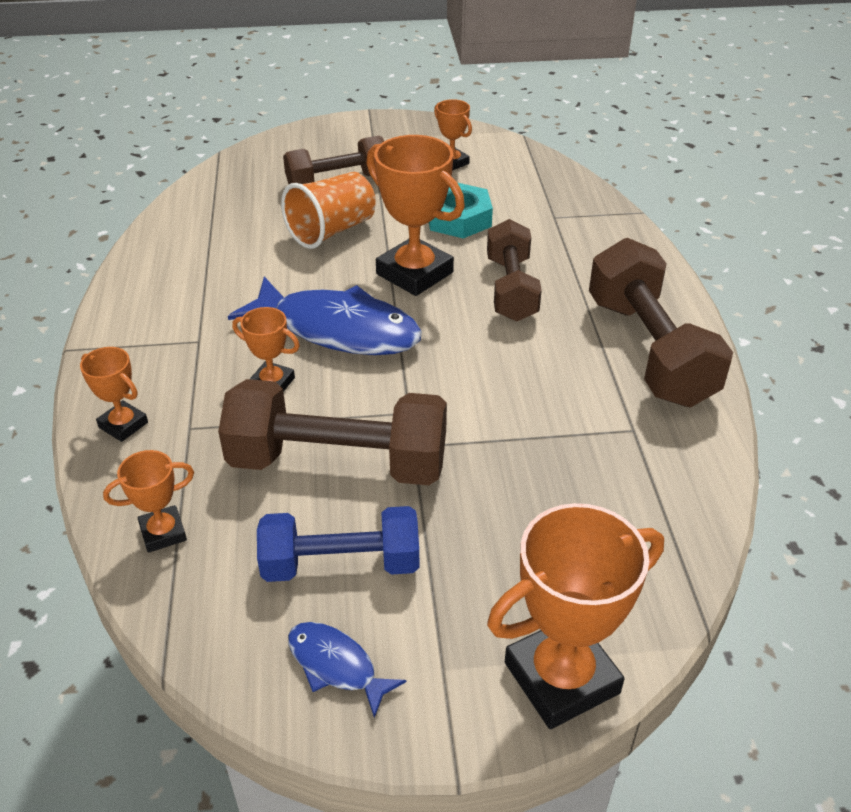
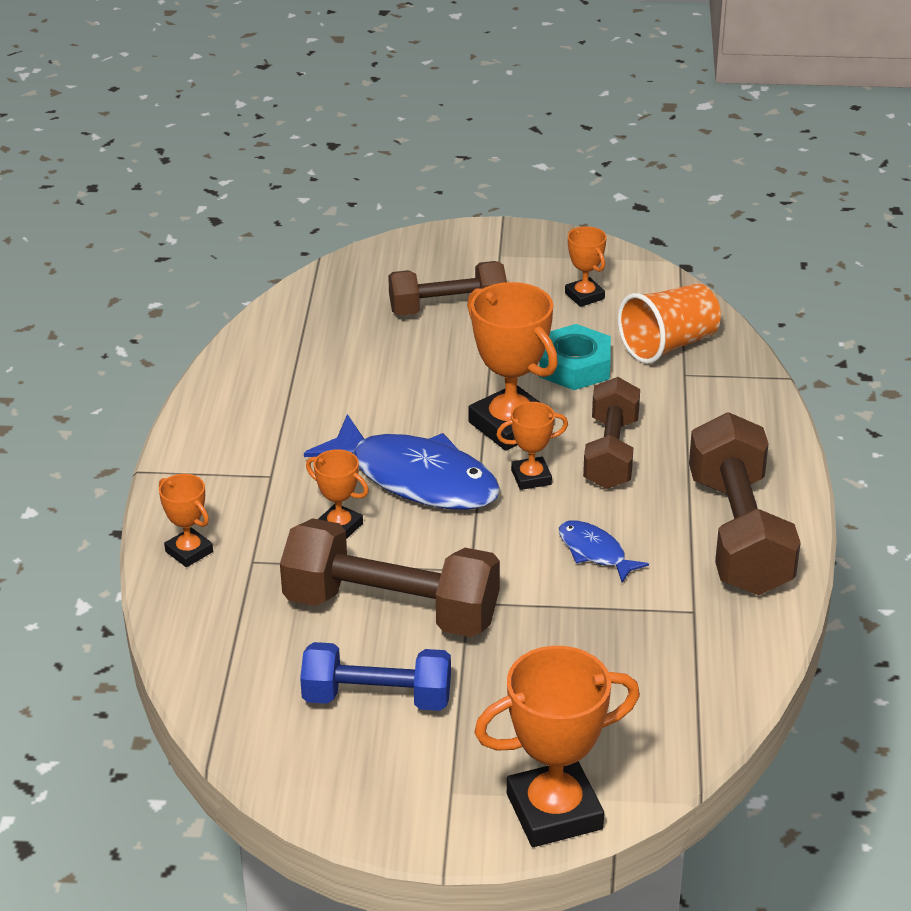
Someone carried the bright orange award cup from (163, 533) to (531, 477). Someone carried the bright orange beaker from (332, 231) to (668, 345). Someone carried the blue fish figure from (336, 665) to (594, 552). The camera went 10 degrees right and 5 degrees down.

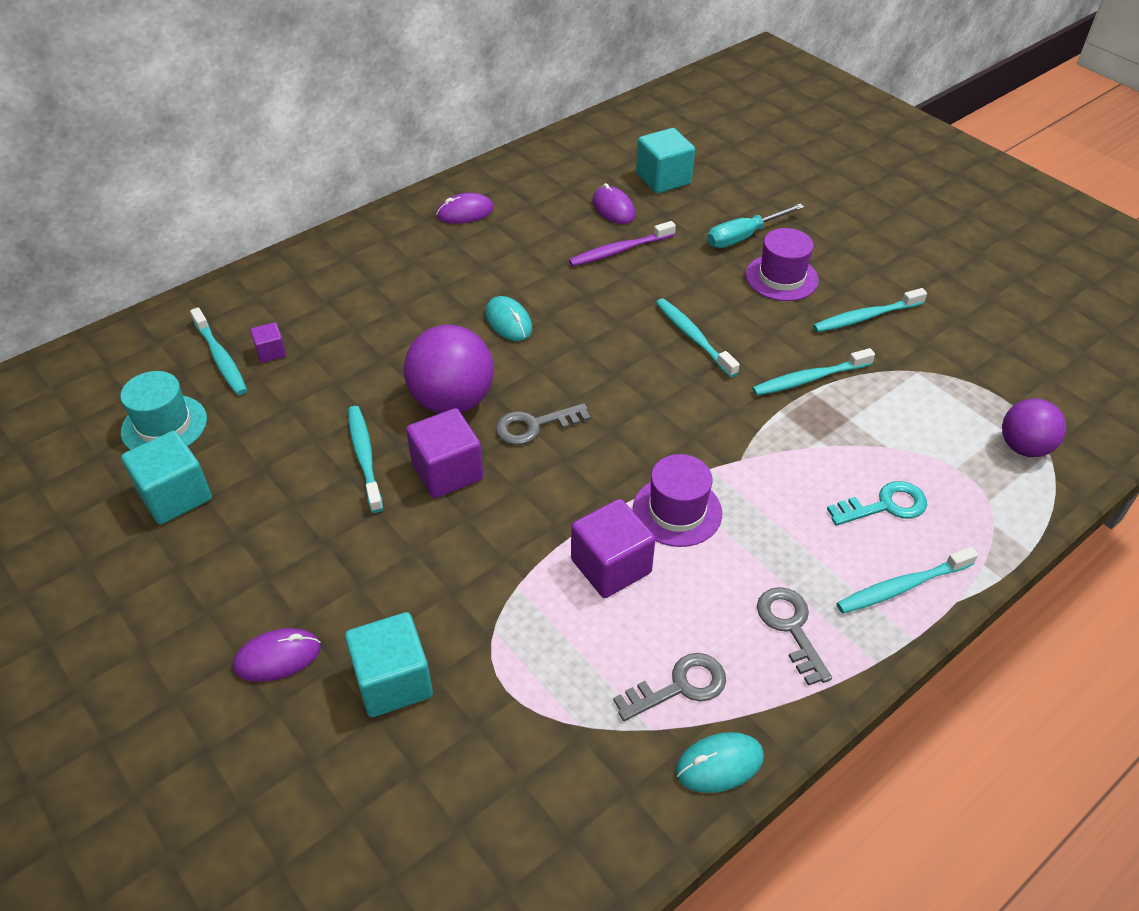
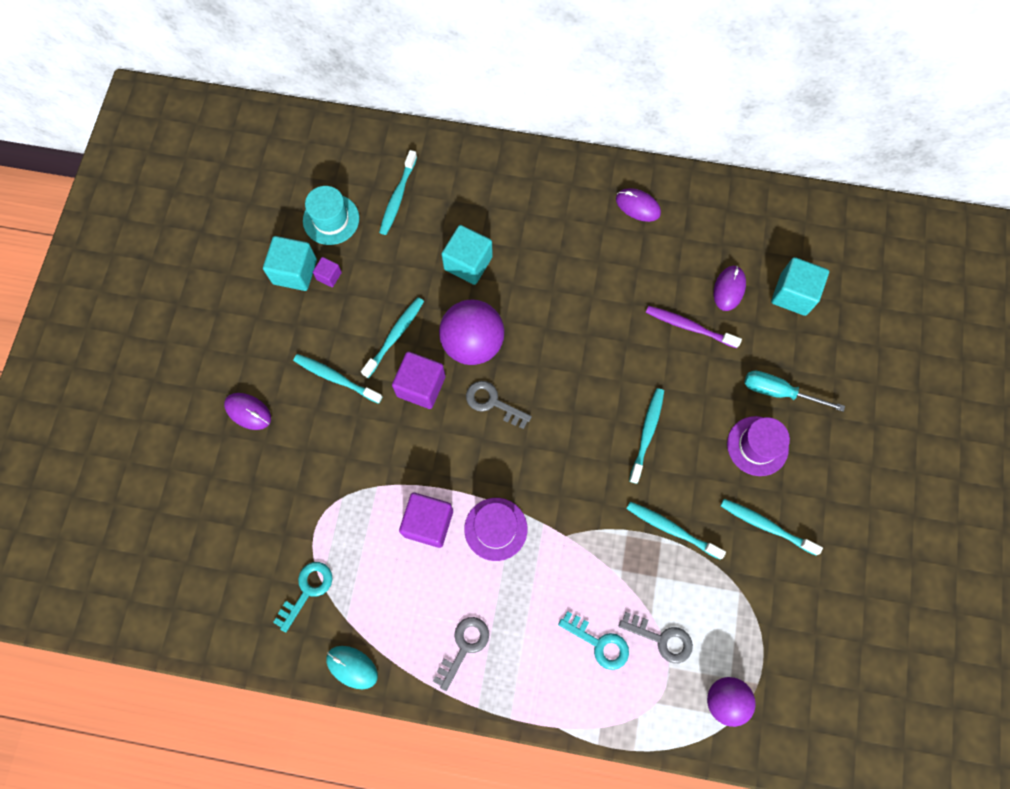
Someone carried the purple cube from (271, 352) to (329, 276). Someone carried the teal cube from (393, 681) to (468, 263). Someone took away the teal mouse at (508, 322). Someone carried the gray door key from (679, 686) to (661, 638). Someone carried the teal toothbrush from (902, 587) to (336, 378). Someone put down the teal door key at (307, 590). The camera went 50 degrees right and 25 degrees up.

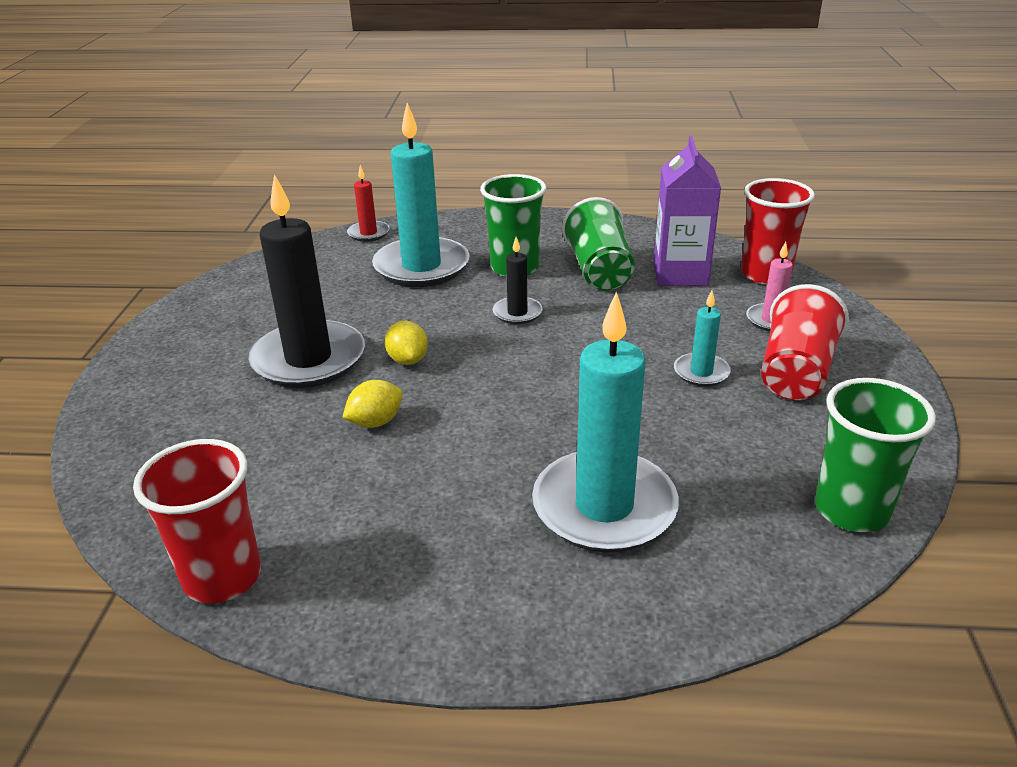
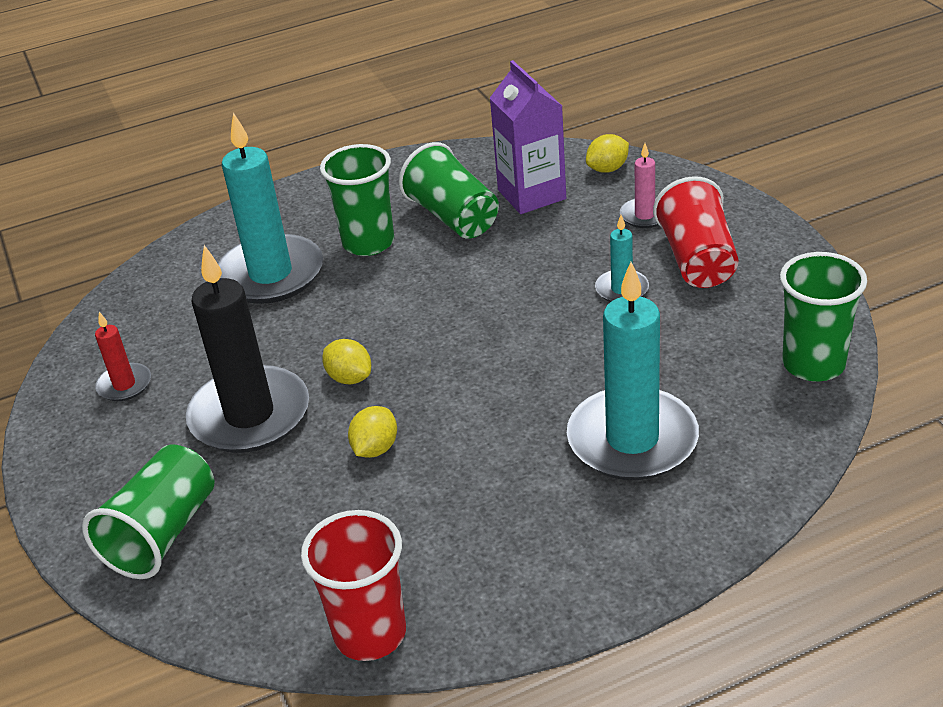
Someone carried the scarlet pillar candle from (368, 233) to (124, 385). Someone took away the jet-black pillar candle at (517, 313). Someone swapped the scarlet beaker at (765, 274) for the golden lemon at (607, 169). Someone put down the green beaker at (162, 533). The camera went 25 degrees left and 5 degrees up.

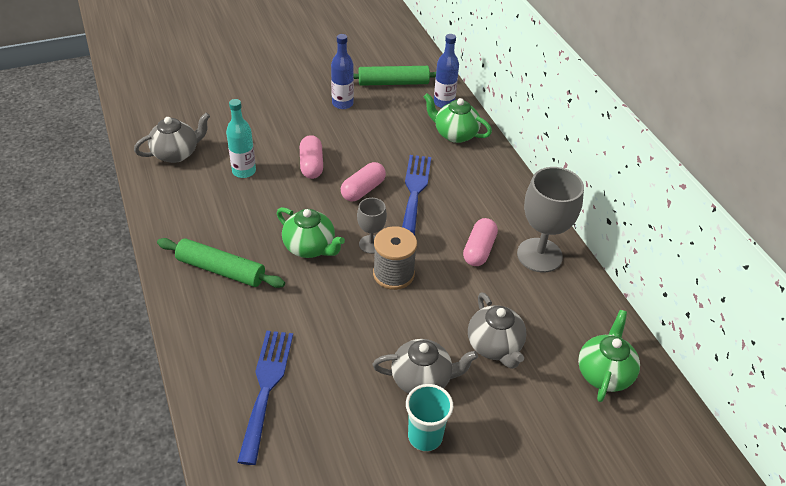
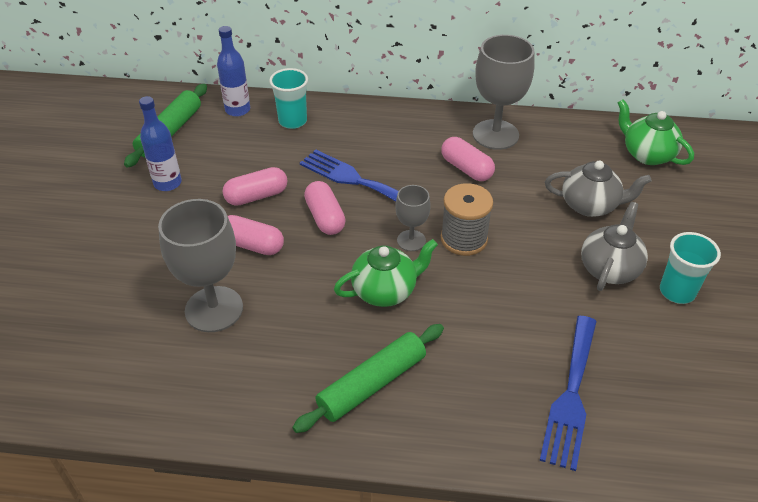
Someone took away the gray tea pot at (176, 153). Someone swapped the teal bottle at (244, 171) for the gray wine glass at (214, 309). Someone rotated the blue table fork at (266, 387) by 105 degrees counterclockwise. Someone swapped the green tea pot at (455, 134) for the teal beaker at (292, 121). Someone put down the rosy capsule at (256, 196). The camera went 60 degrees left and 0 degrees up.

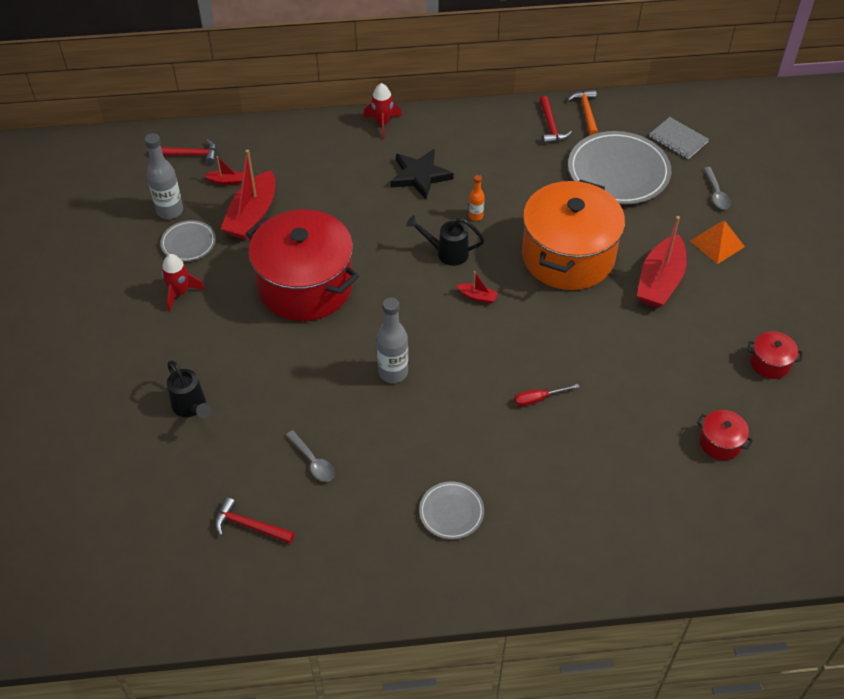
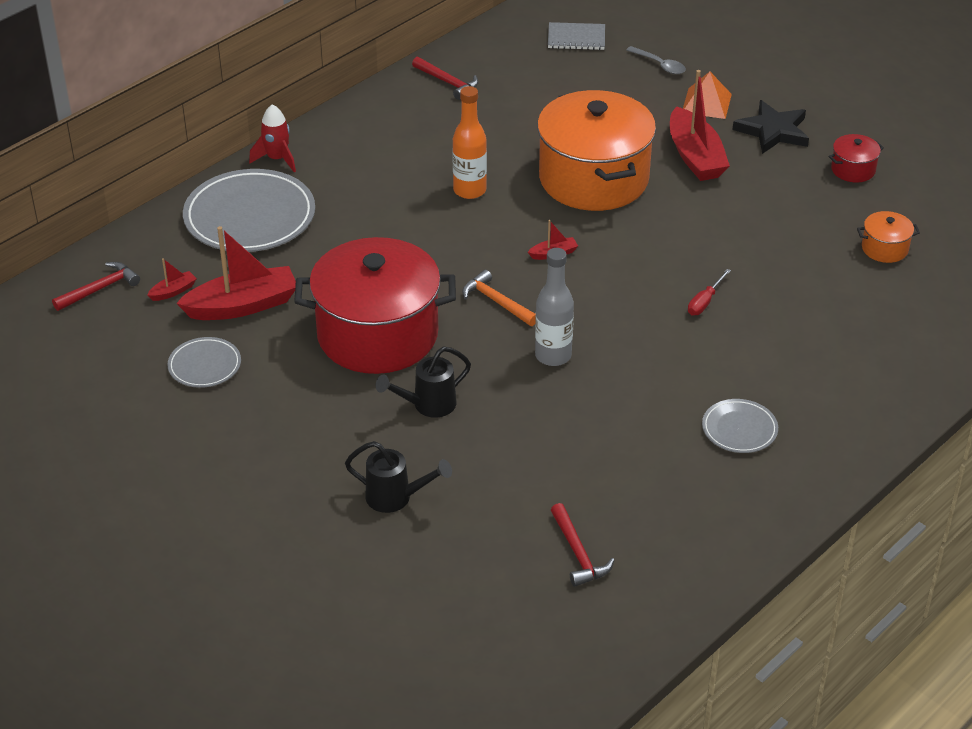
Someone took away the gray bottle at (170, 211). Someone took away the scarlet rocket at (180, 293). Someone rotated the scarlet hammer at (249, 526) by 90 degrees counterclockwise. Someone rotated the scarlet sailboat at (252, 215) by 90 degrees counterclockwise. Someone took away the gray tablespoon at (313, 461). Someone carried the jet-black star from (419, 176) to (773, 131). Someone carried the jet-black watering pot from (446, 253) to (427, 405). Someone scaled the bright orange bottle at (475, 216) by 1.83. Someone carried the bright orange hammer from (586, 112) to (496, 302). Someone carried the gray dinner plate from (618, 172) to (250, 217). Someone repainted the scarlet cooking pot at (720, 443), which became the bright orange cooking pot at (884, 248). The camera went 40 degrees left and 10 degrees down.

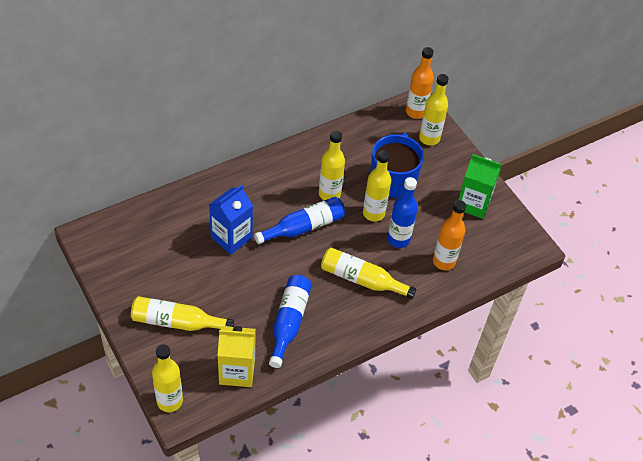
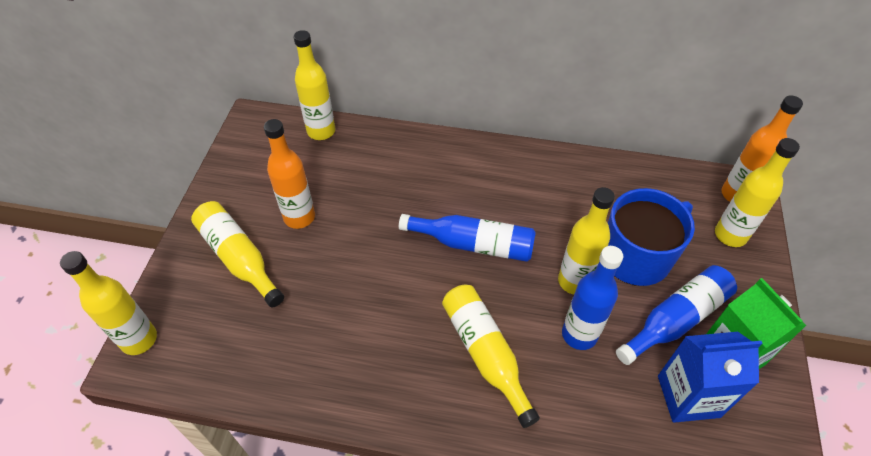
Someone carried the blue carton from (231, 237) to (688, 396). Someone took away the golden carton at (237, 371). Someone carried the blue bottle from (289, 322) to (676, 320). Someone carried the golden bottle from (329, 194) to (321, 131). Someone carried the bright orange bottle from (444, 261) to (299, 217). The camera went 45 degrees right and 0 degrees up.

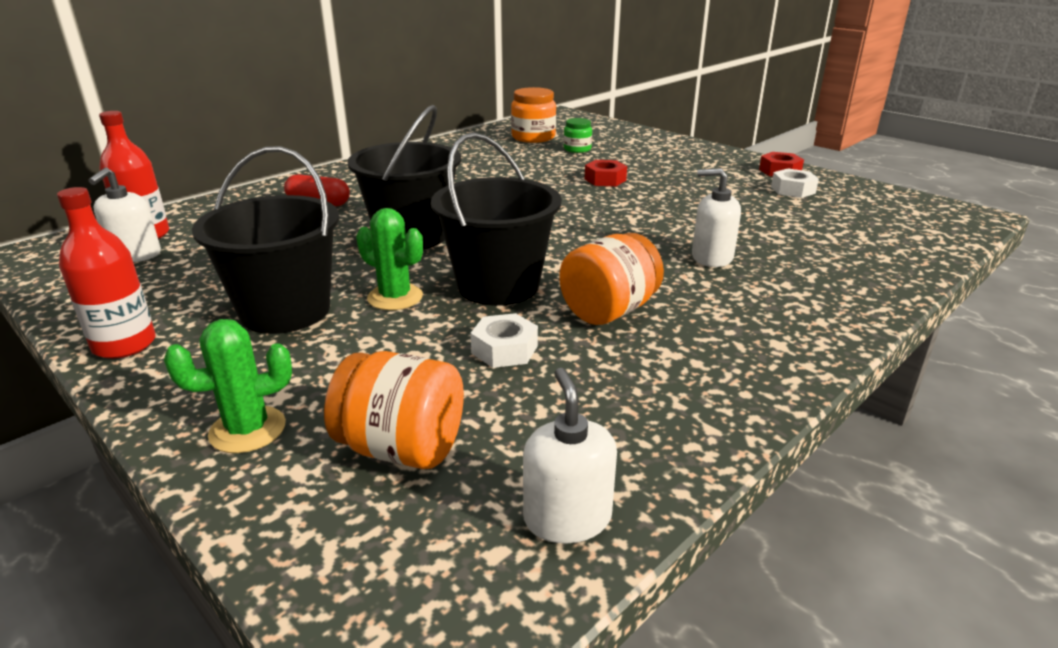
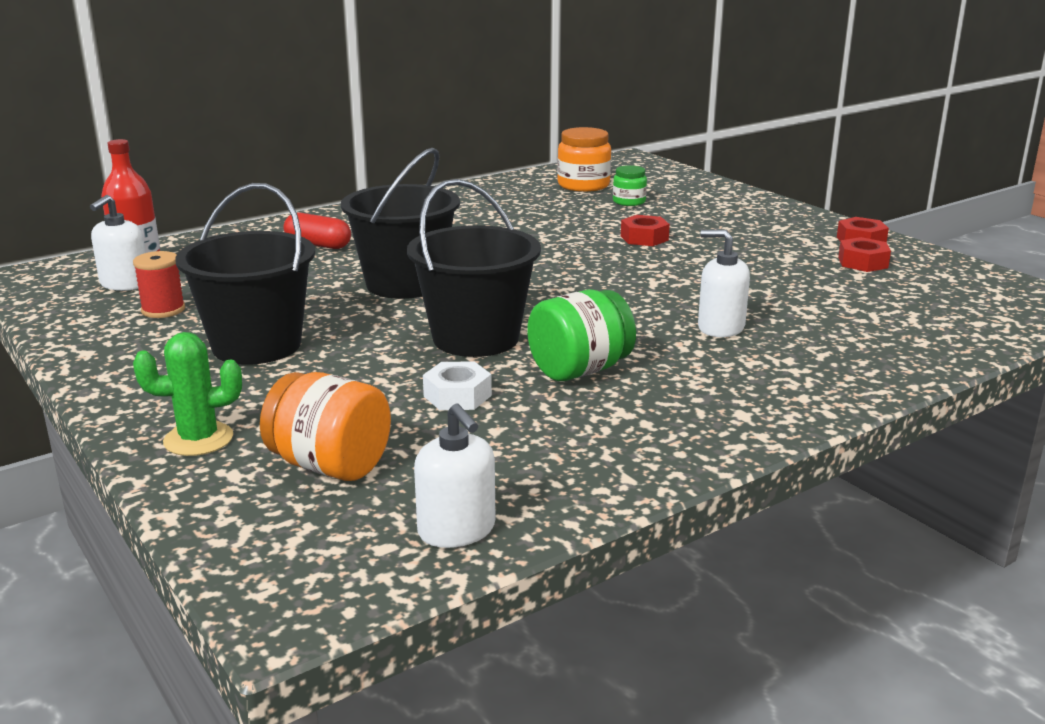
Someone took away the scarlet bottle at (124, 345). Someone took away the green prickly plant at (395, 297). Someone rotated the snow-white soap dispenser at (567, 518) by 150 degrees clockwise. Someone repainted the bright orange jam jar at (609, 311), which became the green jam jar at (580, 370). Someone repainted the snow-white hex nut at (793, 190), which became the scarlet hex nut at (863, 262). Someone put down the scarlet reel of thread at (163, 310). The camera went 10 degrees right and 5 degrees down.

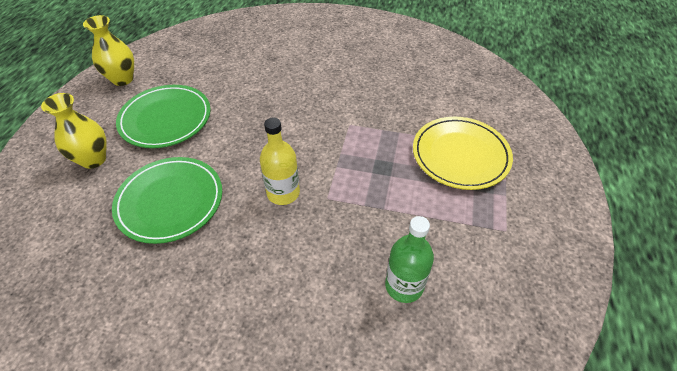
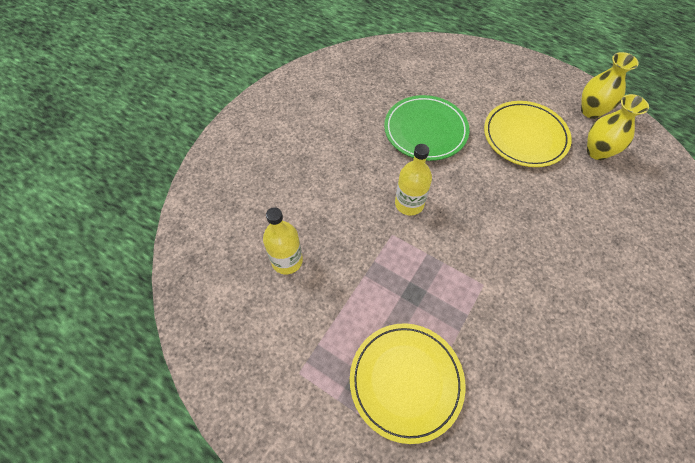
Someone carried the golden tall vase from (93, 159) to (597, 151). Someone repainted the green dinner plate at (166, 119), which became the golden dinner plate at (525, 136). Someone repainted the green bottle at (404, 286), which became the golden bottle at (287, 260). The camera went 110 degrees right and 10 degrees up.

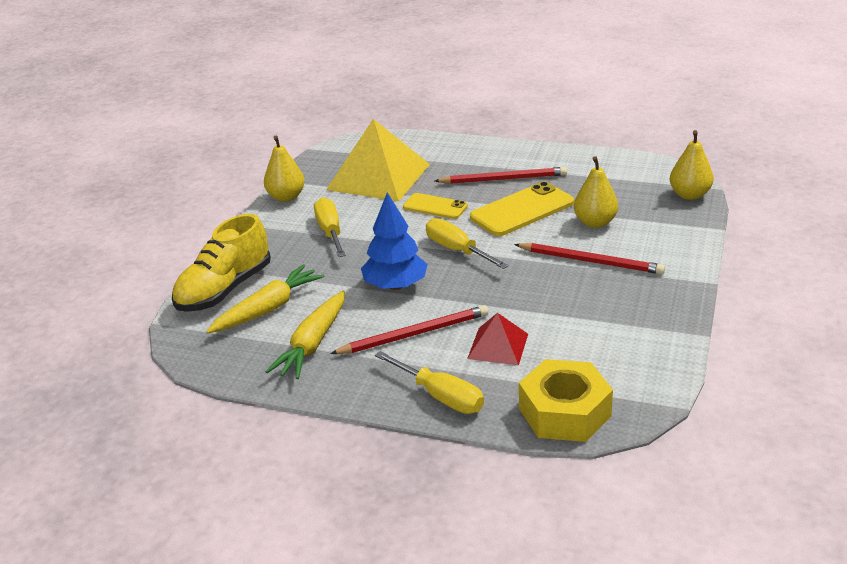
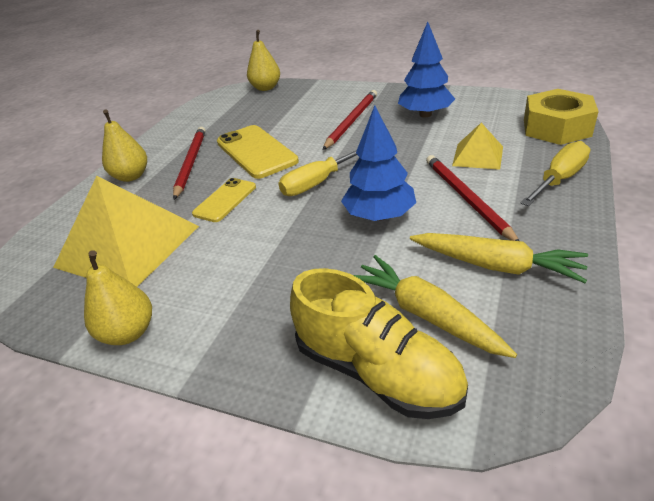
Someone took away the golden flat screwdriver at (330, 232). Someone repainted the scarlet pyramid at (498, 346), which became the golden pyramid at (477, 156). Someone carried the golden toy pear from (595, 222) to (131, 176). Someone put down the blue tree at (425, 114). The camera went 85 degrees left and 5 degrees up.

